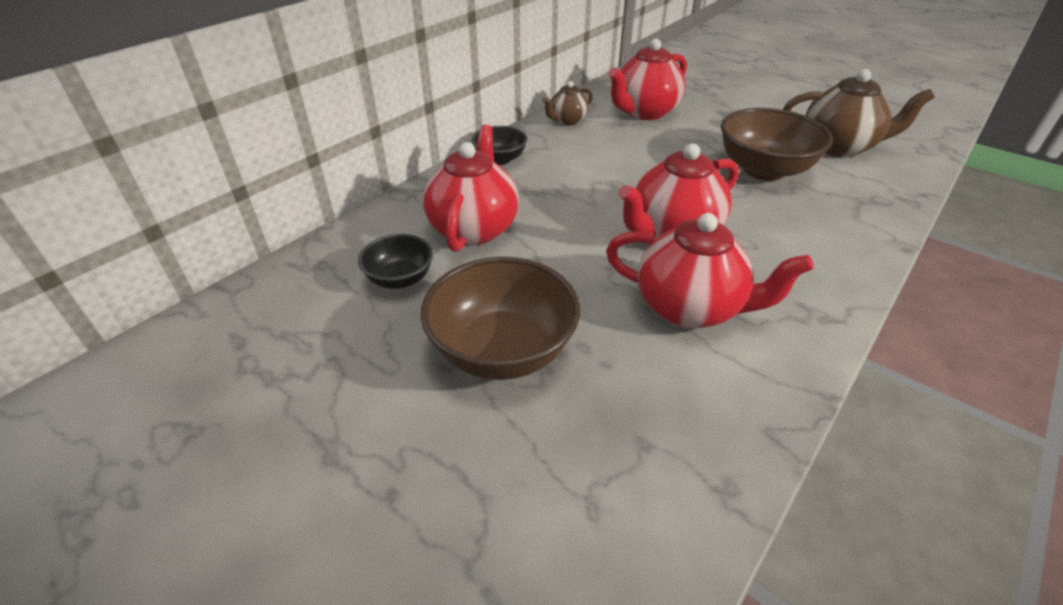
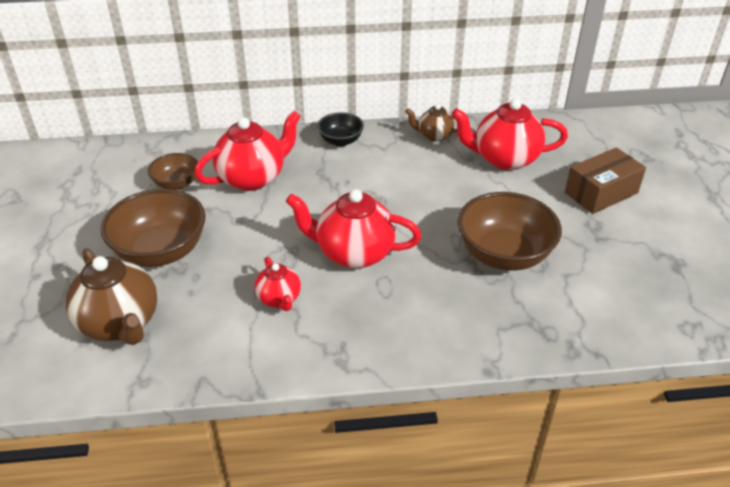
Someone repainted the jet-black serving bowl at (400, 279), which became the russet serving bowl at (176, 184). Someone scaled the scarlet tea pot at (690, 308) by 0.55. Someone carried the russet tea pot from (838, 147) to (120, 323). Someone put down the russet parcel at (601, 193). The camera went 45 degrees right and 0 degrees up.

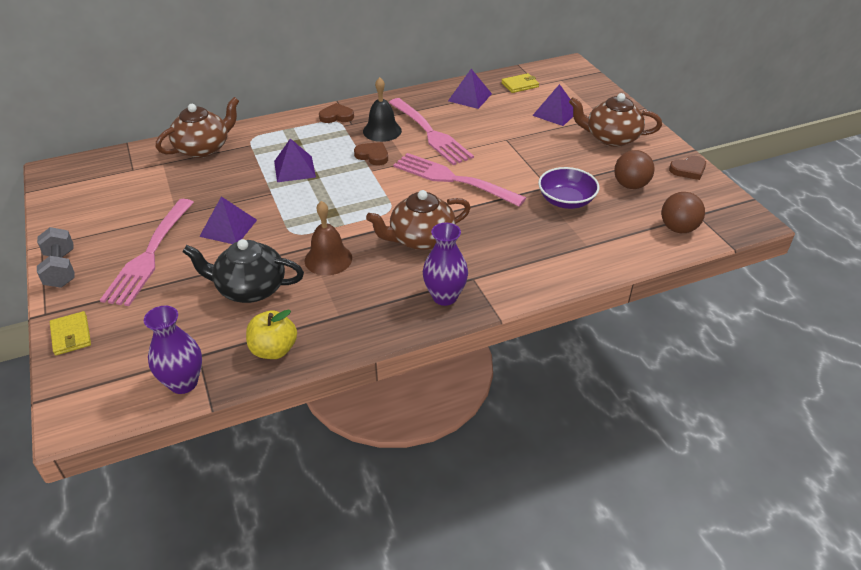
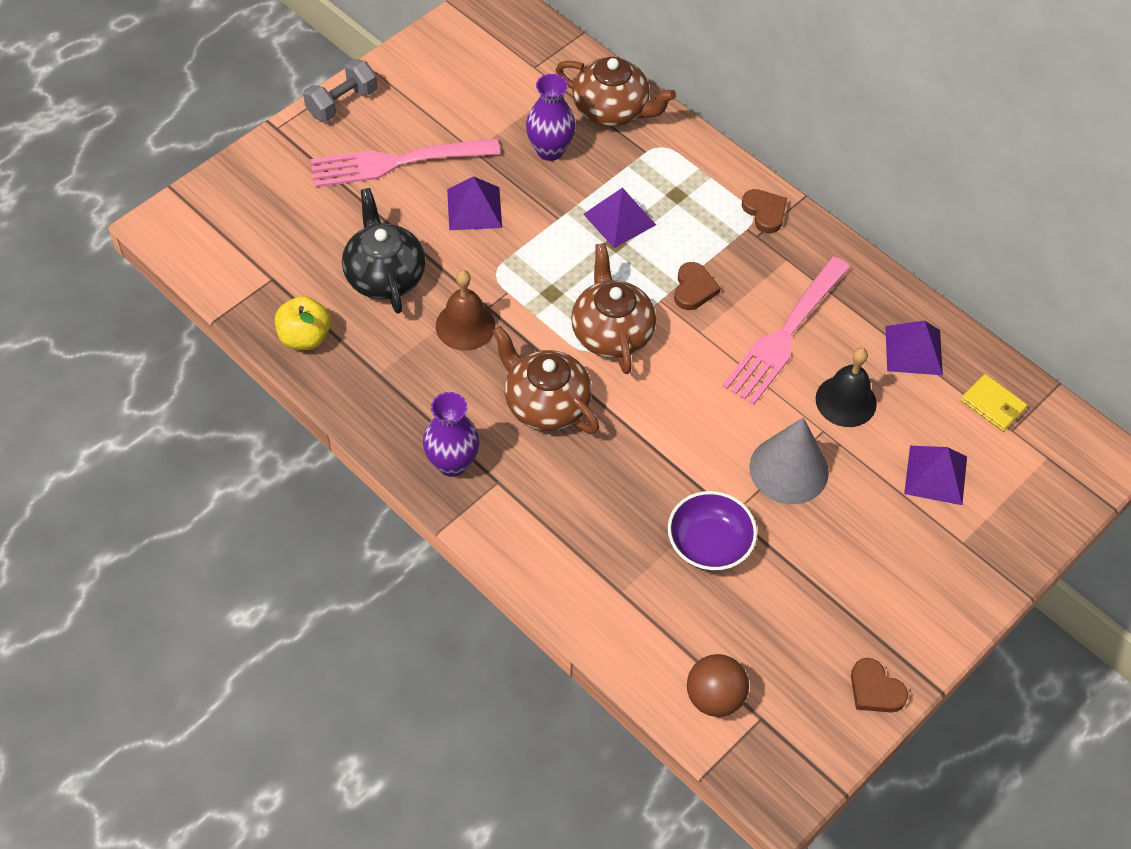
Someone took away the golden wallet at (71, 335). Someone carried the purple tall vase from (183, 383) to (550, 150). Someone carried the jet-black school bell from (382, 131) to (846, 401). Someone took away the rosy table fork at (453, 179). Someone carried the russet tea pot from (611, 138) to (611, 332). Someone took away the russet play ball at (630, 185). Someone put down the gray cone shape at (789, 469). The camera went 65 degrees right and 15 degrees up.

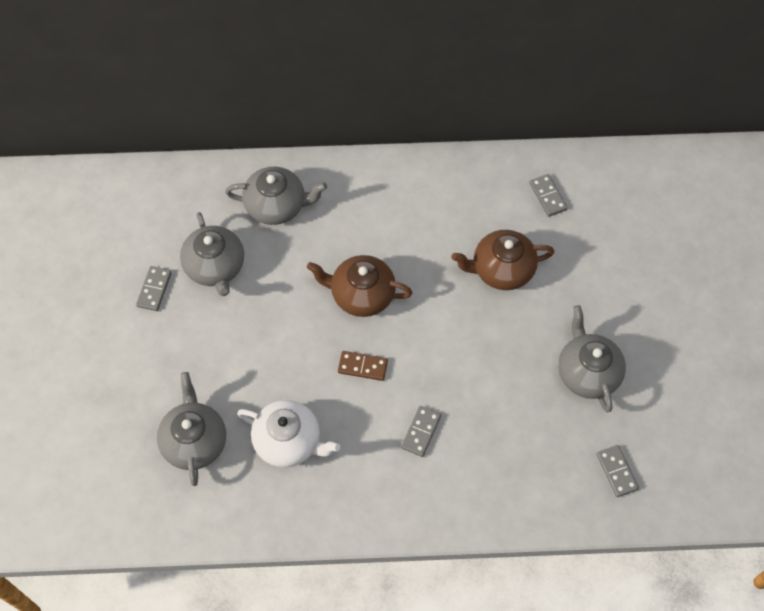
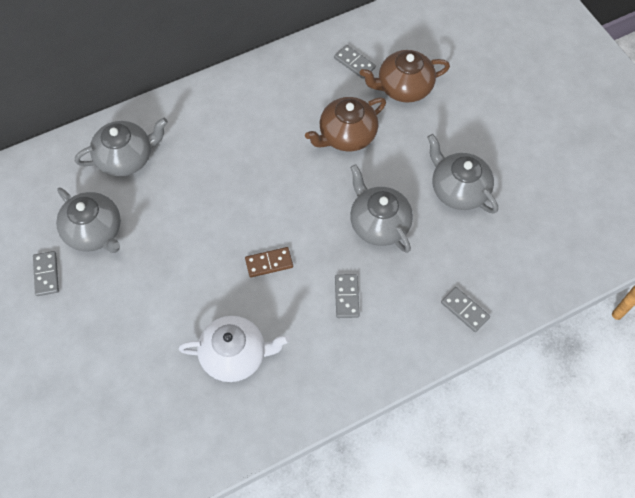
Someone carried the gray tea pot from (194, 441) to (379, 224). Someone carried the russet tea pot from (361, 294) to (403, 87). Someone carried the gray domino tile from (617, 471) to (464, 310). The camera went 25 degrees left and 0 degrees up.

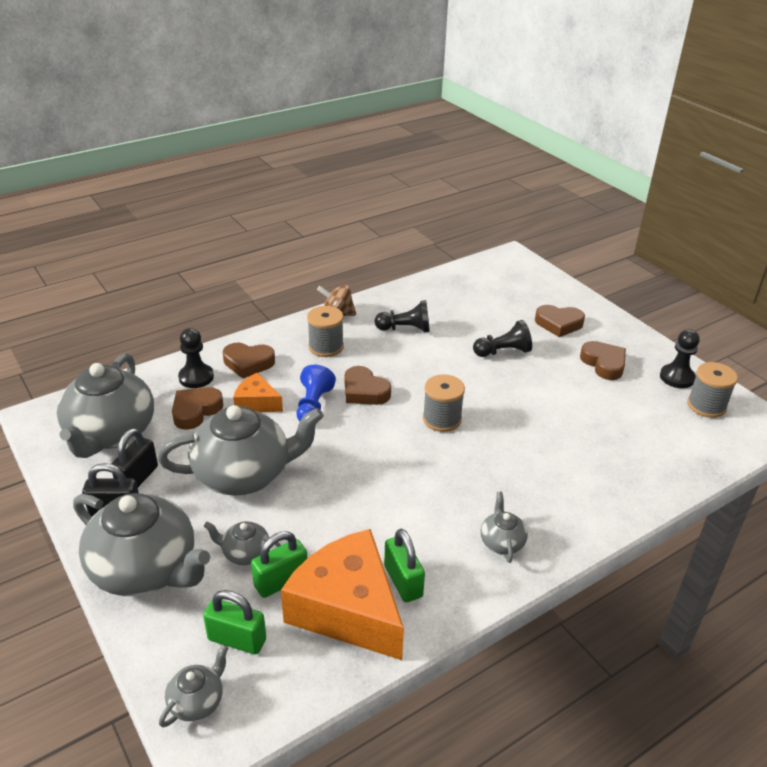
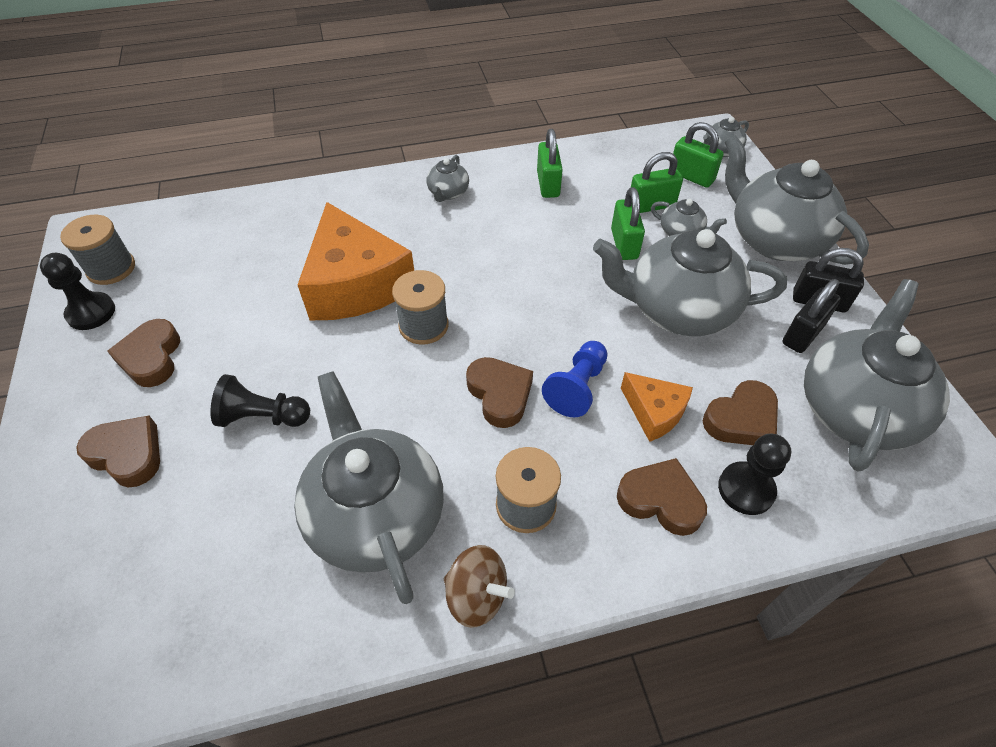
Someone carried the bright orange cheese from (347, 609) to (356, 284). Someone swapped the jet-black pawn at (405, 329) for the gray tea pot at (376, 514). Someone put down the green small lock at (624, 244). The camera went 160 degrees left and 15 degrees up.

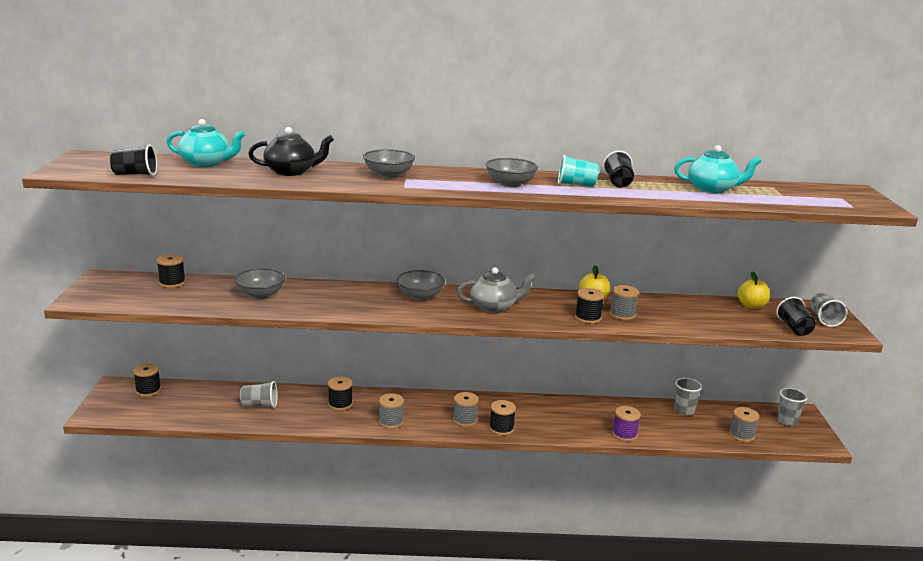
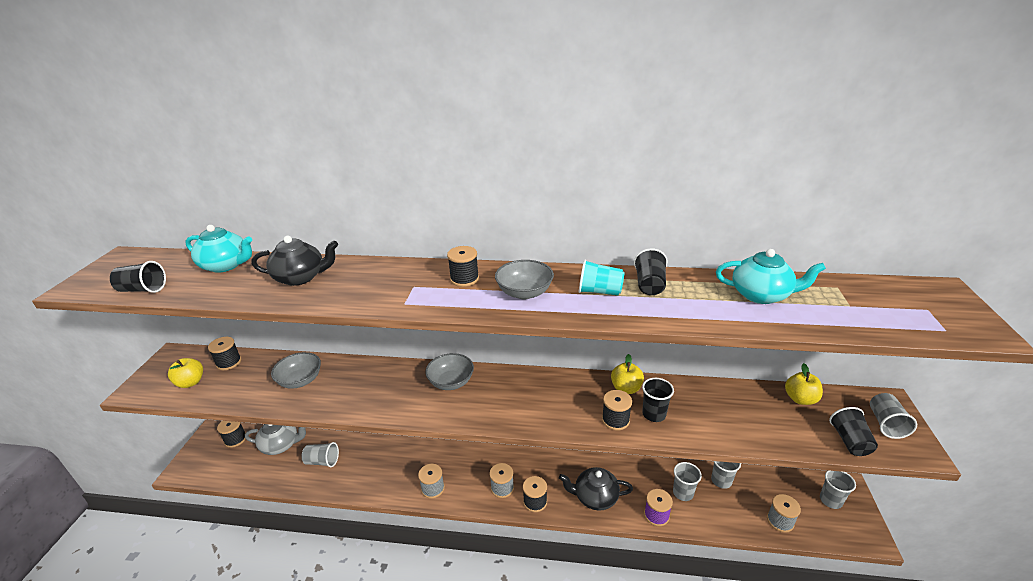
Someone carried the jet-black reel of thread from (340, 404) to (464, 279). Someone took away the gray serving bowl at (388, 175). Someone carried the gray tea pot from (494, 307) to (281, 445). Someone swapped the gray reel of thread at (622, 314) for the jet-black beaker at (654, 414). Someone put down the golden toy apple at (190, 382). Someone put down the jet-black tea pot at (595, 497). Someone put down the gray beaker at (683, 493). The camera went 10 degrees right and 10 degrees up.

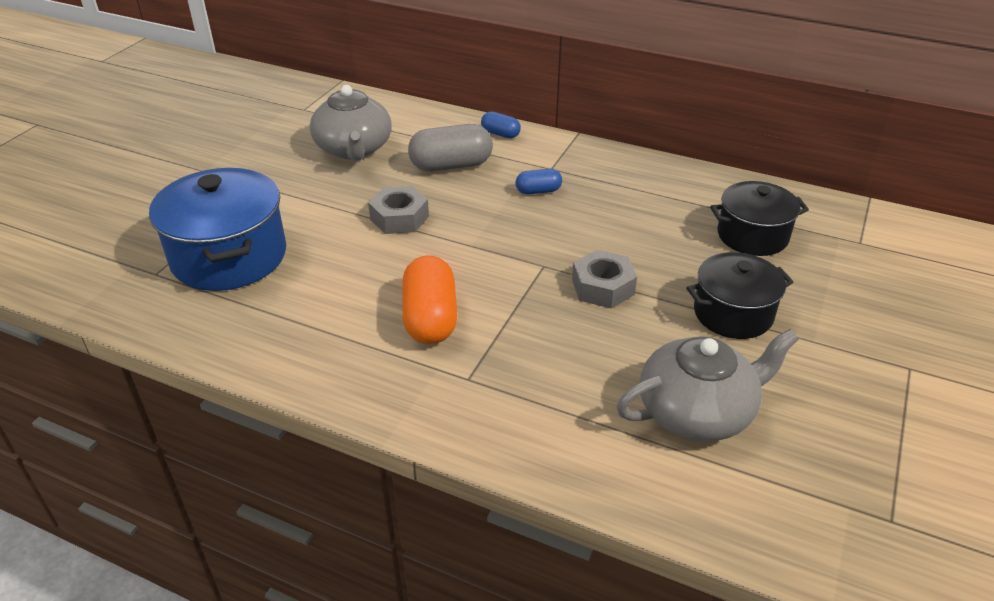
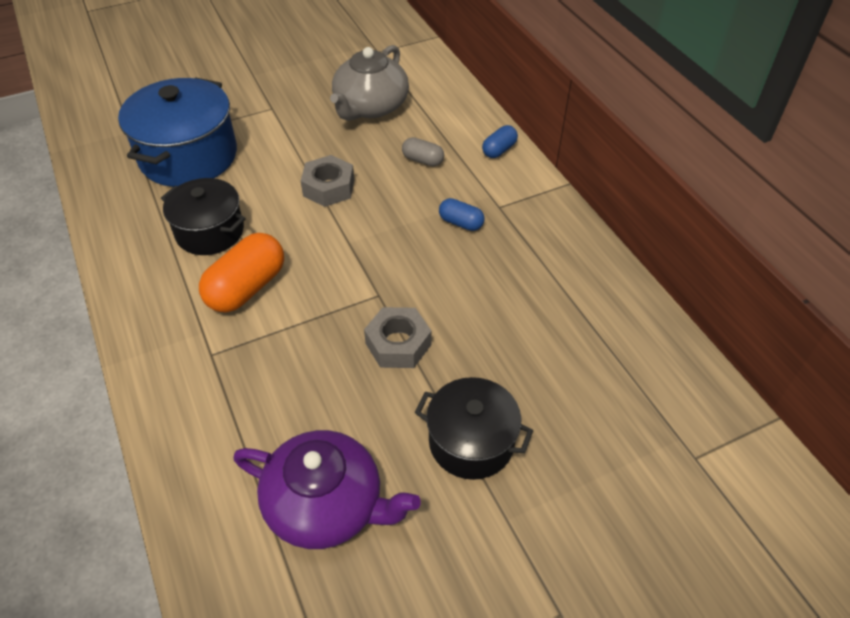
Someone scaled the gray capsule at (451, 165) by 0.53. Someone rotated the blue capsule at (500, 134) by 60 degrees clockwise. Someone repainted the gray tea pot at (697, 411), which became the purple tea pot at (326, 504). Someone carried the jet-black cooking pot from (752, 236) to (210, 232). The camera went 40 degrees right and 10 degrees up.

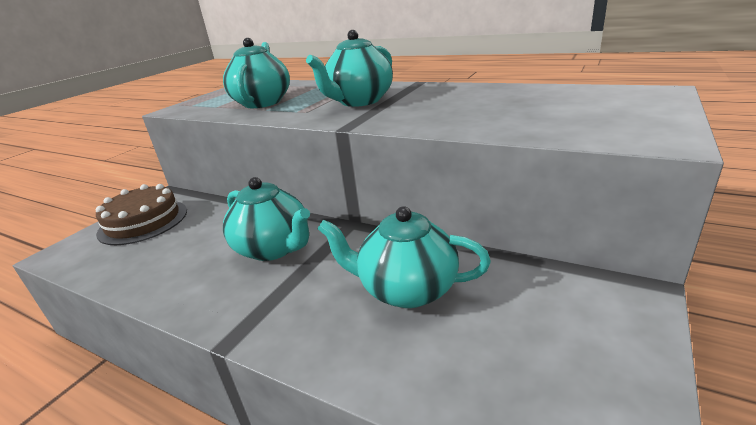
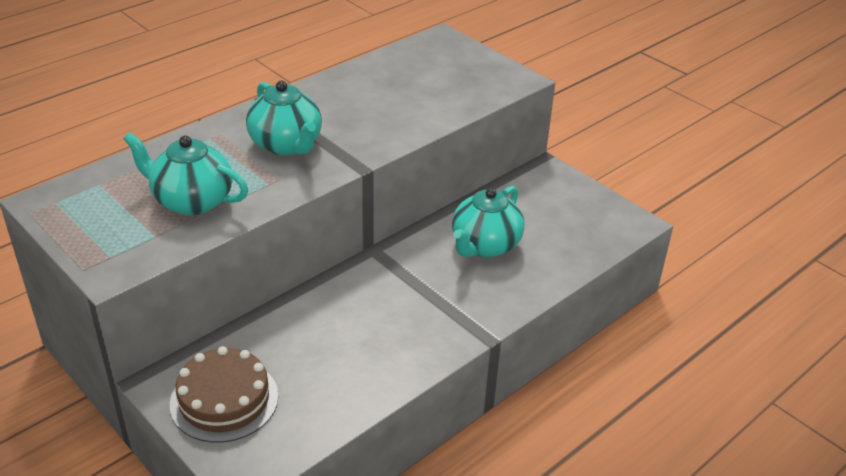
Someone took away the teal tea pot at (274, 248). The camera went 75 degrees left and 10 degrees up.

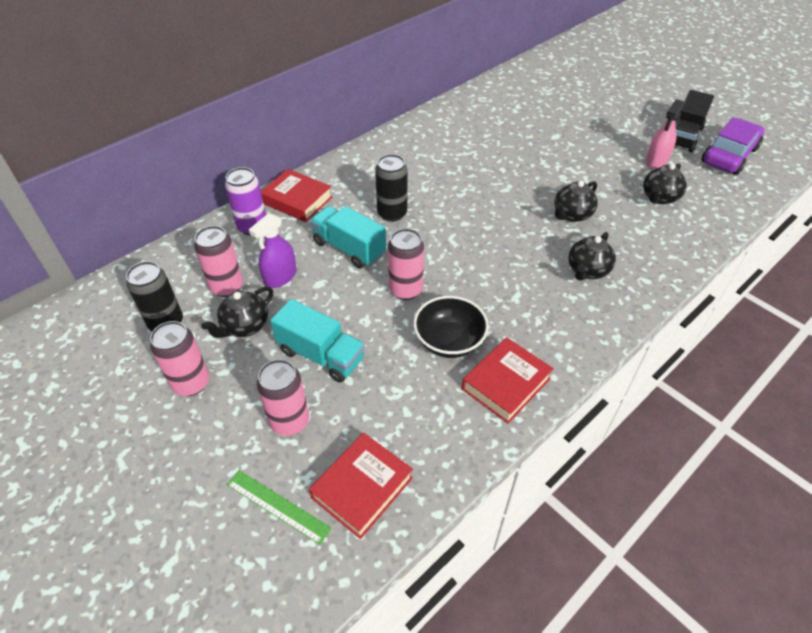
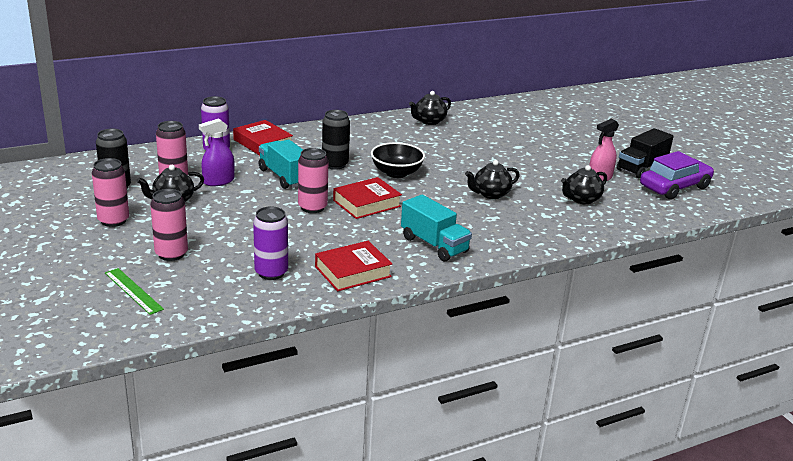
Someone carried the teal truck from (321, 355) to (434, 245). Someone carried the scarlet hardback from (362, 488) to (366, 203). Someone carried the jet-black serving bowl from (449, 341) to (396, 173). Someone carried the jet-black tea pot from (587, 271) to (429, 121). Someone put down the purple tin at (271, 273). The camera went 15 degrees right and 20 degrees down.

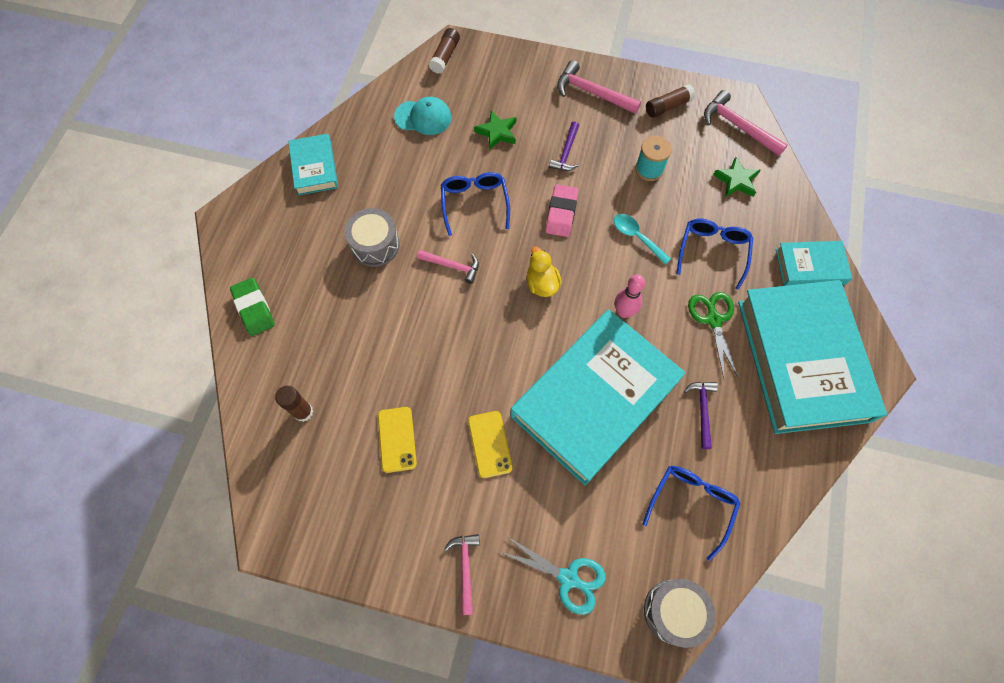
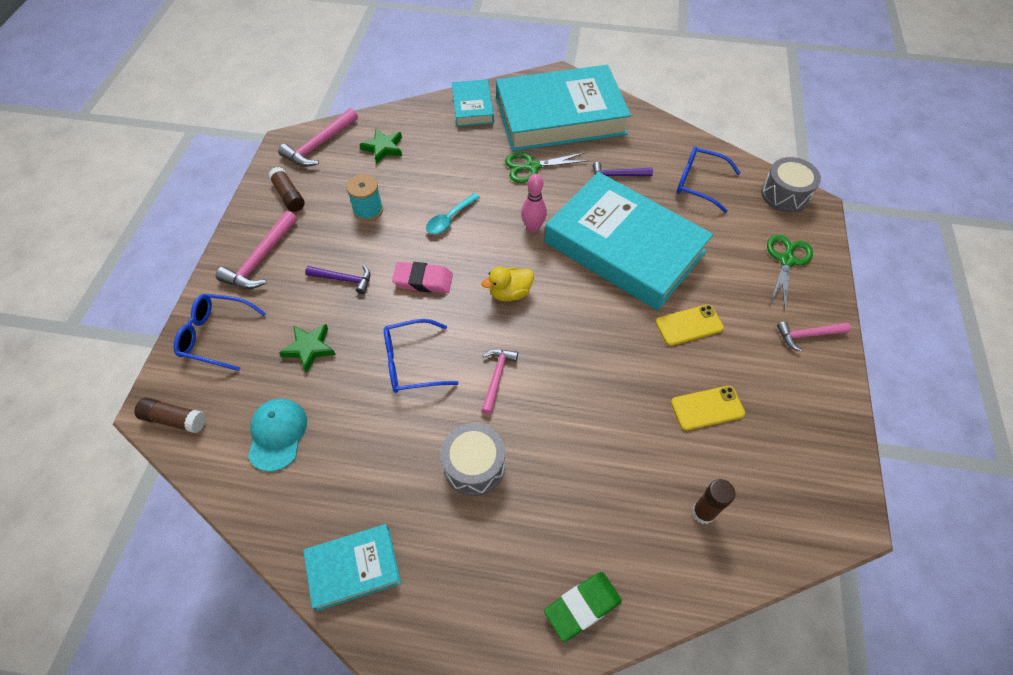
Someone repainted the teal shears at (568, 578), which became the green shears at (786, 260). Someone carried the blue spectacles from (712, 251) to (215, 335). The camera went 95 degrees left and 10 degrees down.

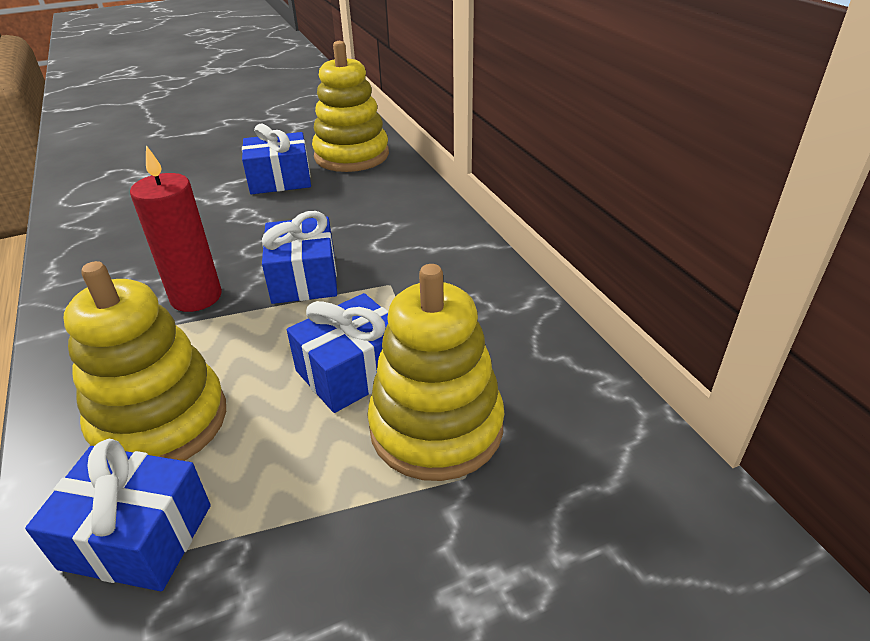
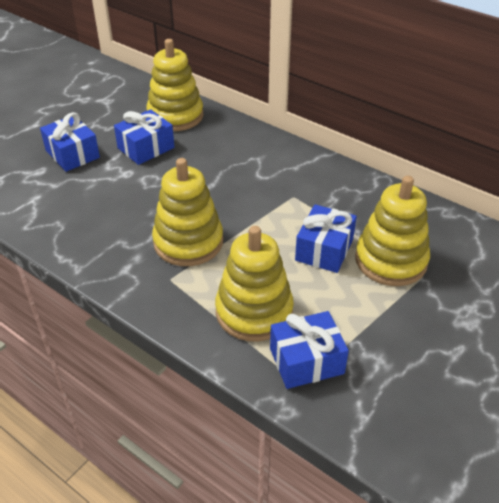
Someone swapped the scarlet pillar candle at (196, 297) for the golden stacking rings at (188, 242). Someone carried the blue present from (304, 278) to (72, 154). The camera went 30 degrees left and 5 degrees up.

